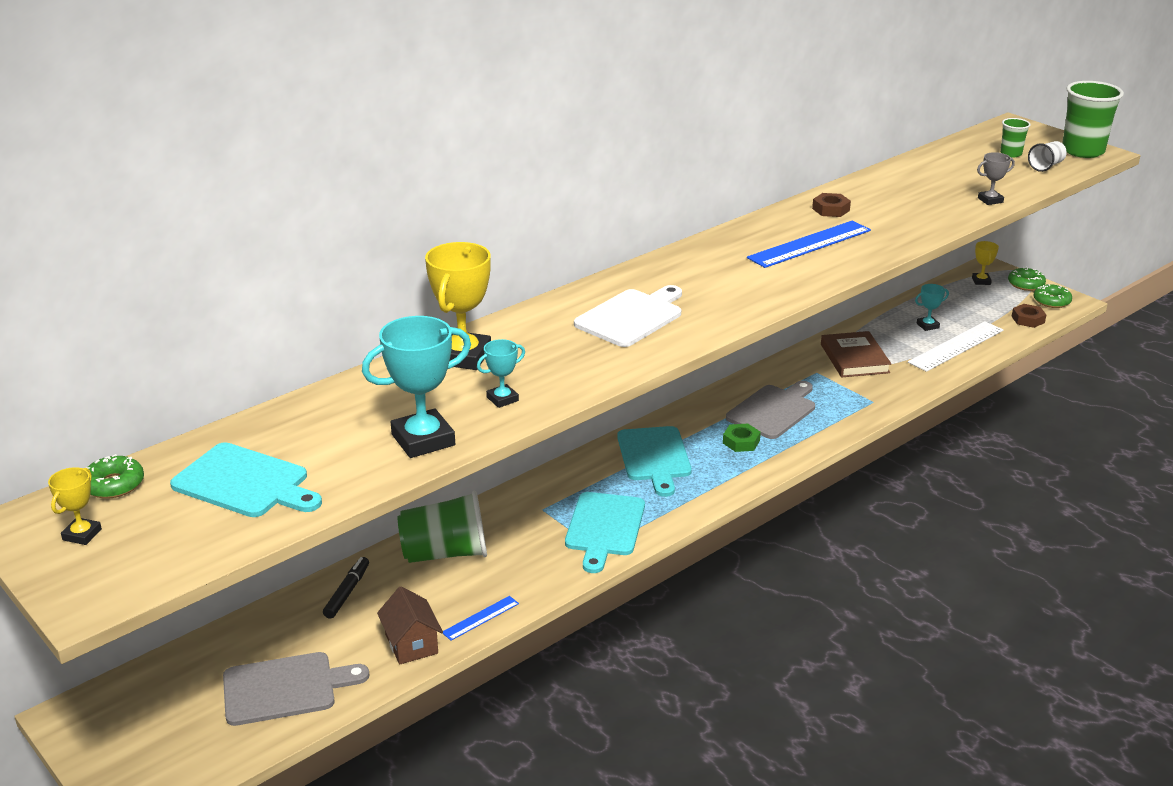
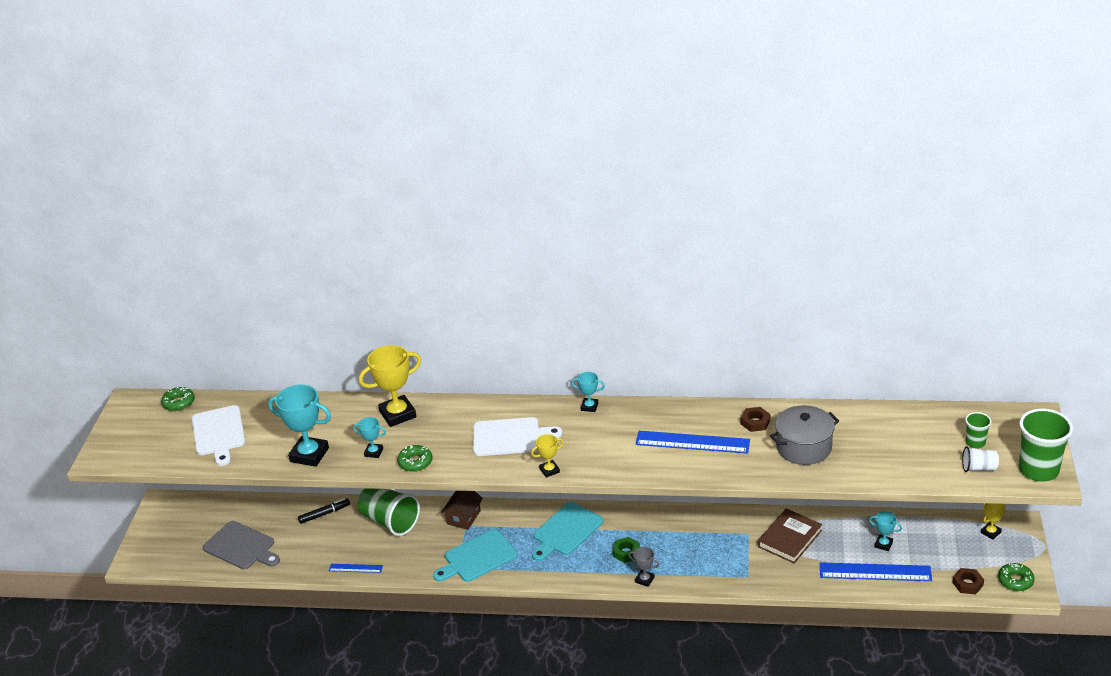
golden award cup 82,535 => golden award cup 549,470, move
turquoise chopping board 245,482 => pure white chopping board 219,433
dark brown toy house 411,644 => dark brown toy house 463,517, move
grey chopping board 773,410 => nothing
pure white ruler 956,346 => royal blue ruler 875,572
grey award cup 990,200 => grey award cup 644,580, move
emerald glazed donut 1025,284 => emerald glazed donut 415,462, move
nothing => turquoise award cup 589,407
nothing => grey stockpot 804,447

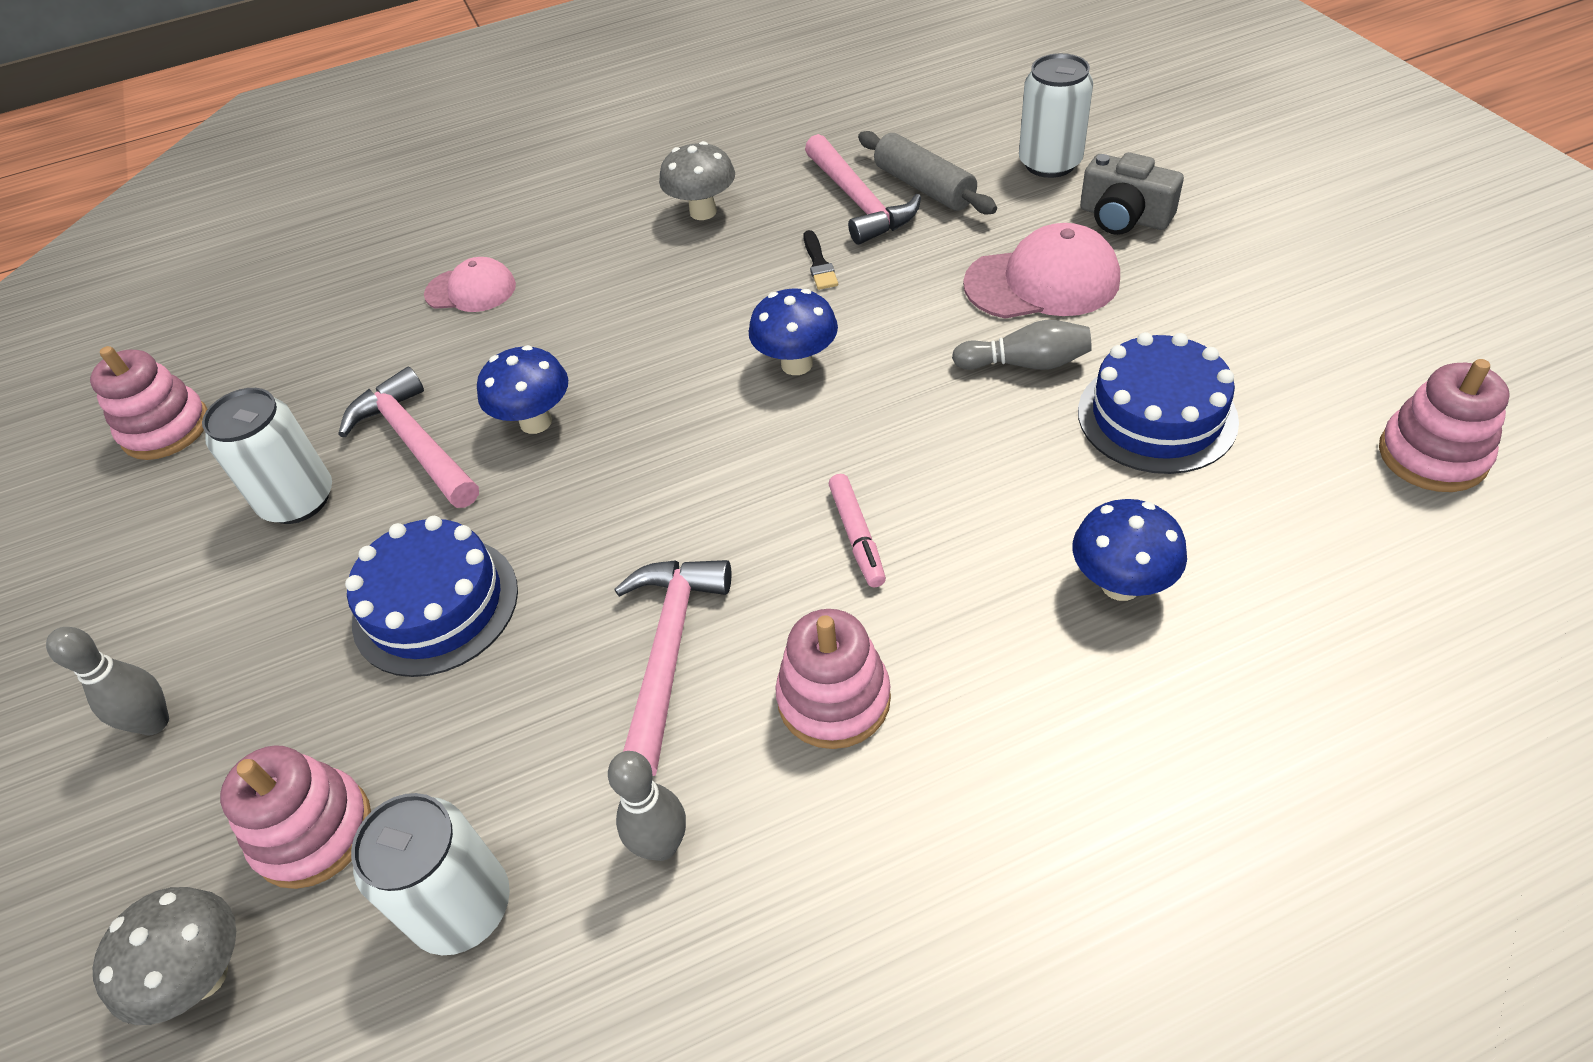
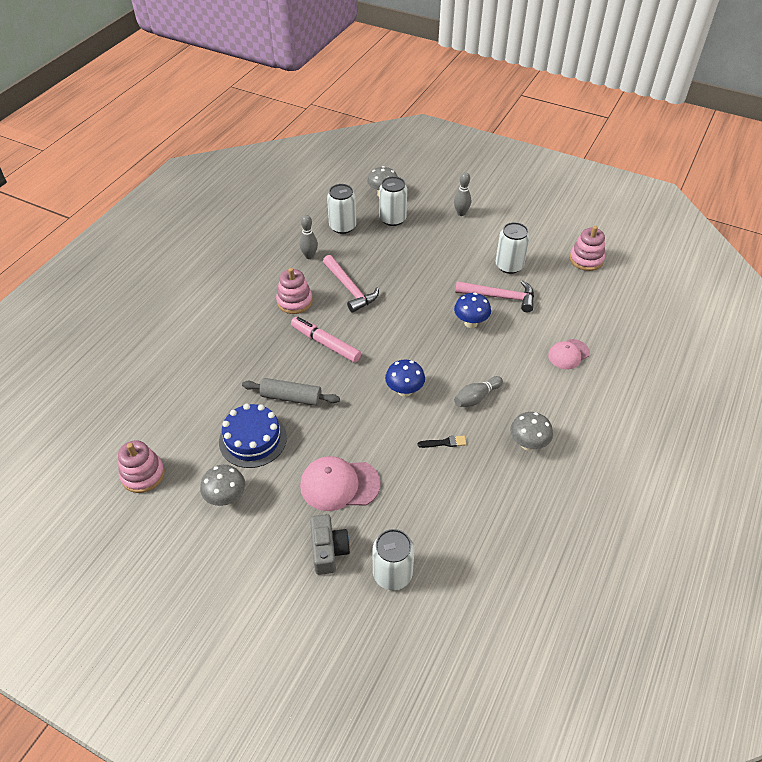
rose-pink stacking rings 313,832 => pure white can 392,219
royal blue cake 435,605 => nothing
black brush 819,264 => black brush 444,442, 135 degrees clockwise
rose-pink carpenter's hammer 858,201 => nothing
rose-pink felt pen 857,536 => rose-pink felt pen 325,343, x1.61
grey rolling pin 924,187 => grey rolling pin 291,397, move
grey bowling pin 1025,363 => grey bowling pin 476,397, move
rose-pink peaked cap 1042,282 => rose-pink peaked cap 339,484, 45 degrees clockwise
royal blue toadstool 1120,585 => nothing
grey photo camera 1123,217 => grey photo camera 328,550, 90 degrees clockwise
nothing => grey toadstool 226,498

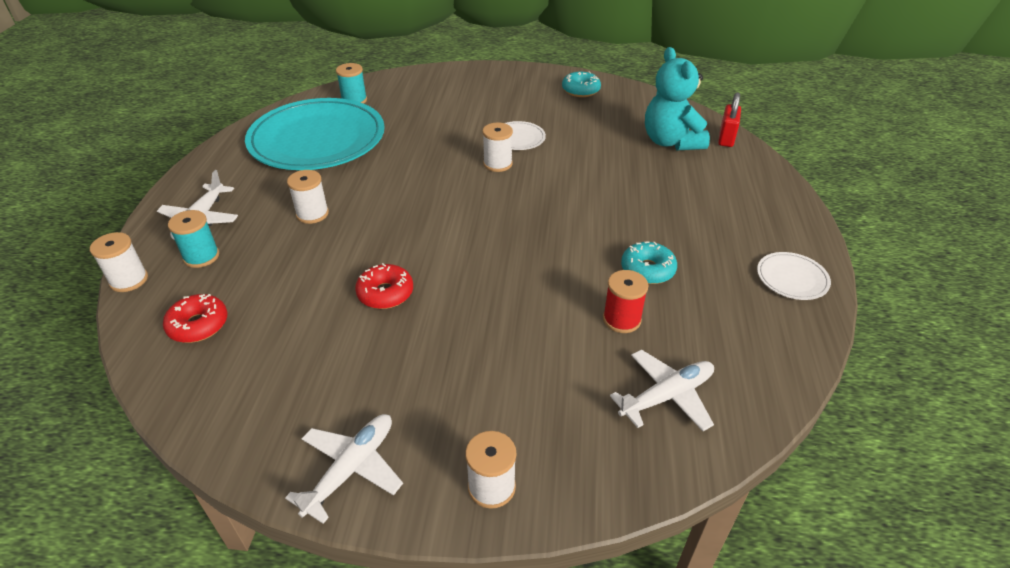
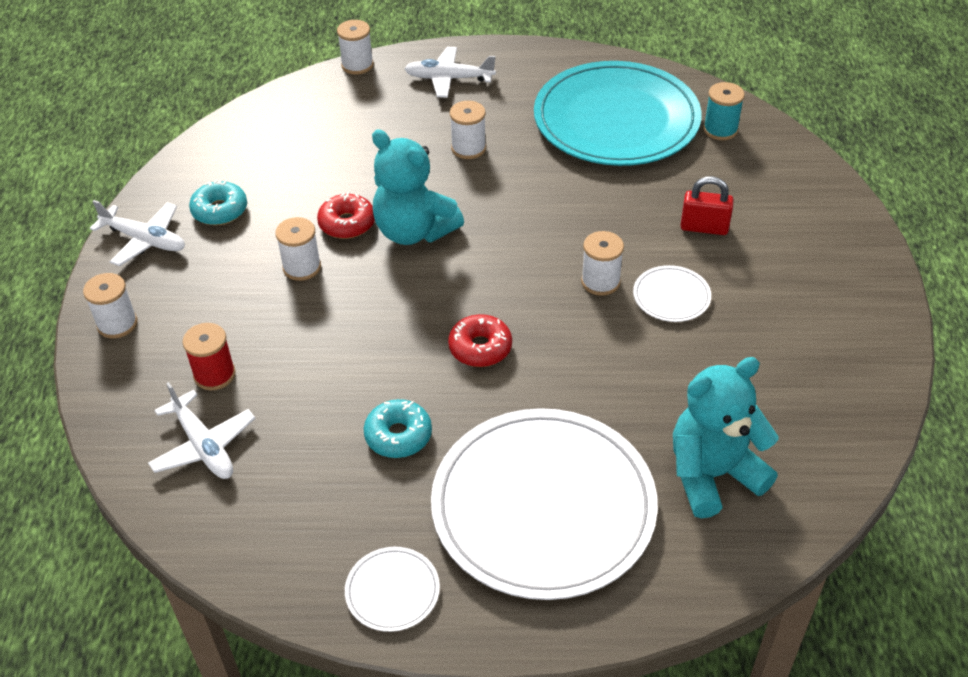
red glazed donut 198,325 => red glazed donut 480,348, move
turquoise reel of thread 201,256 => nothing
turquoise glazed donut 580,90 => turquoise glazed donut 220,210, move
red reel of thread 621,319 => red reel of thread 214,375, move
red padlock 726,138 => red padlock 704,227, move
nothing => pure white reel of thread 302,267
nothing => turquoise teddy 414,231
nothing => pure white plate 543,506

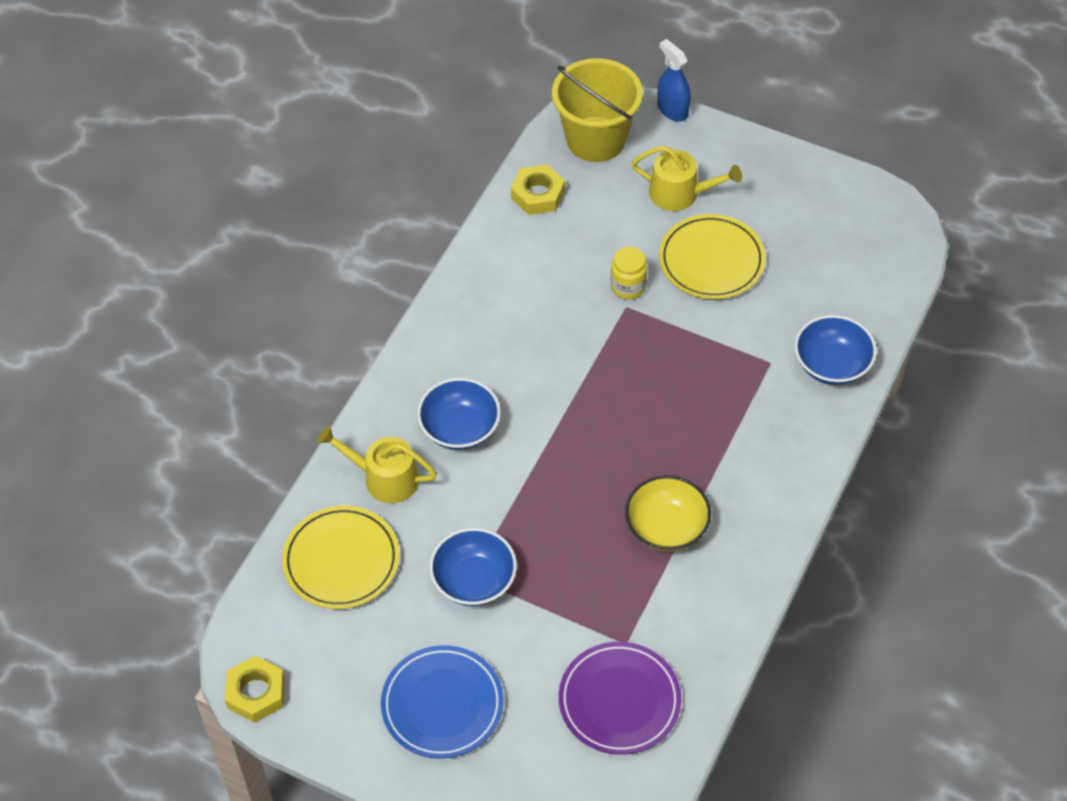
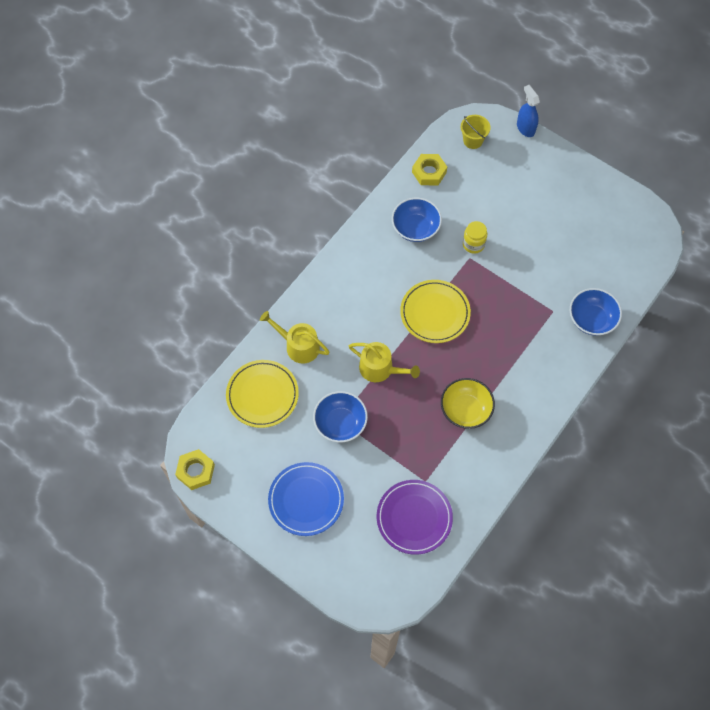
royal blue serving bowl 460,428 => royal blue serving bowl 415,228, move
golden pail 596,139 => golden pail 473,140, x0.52
golden watering pot 680,193 => golden watering pot 380,369, move
golden plate 711,260 => golden plate 435,313, move

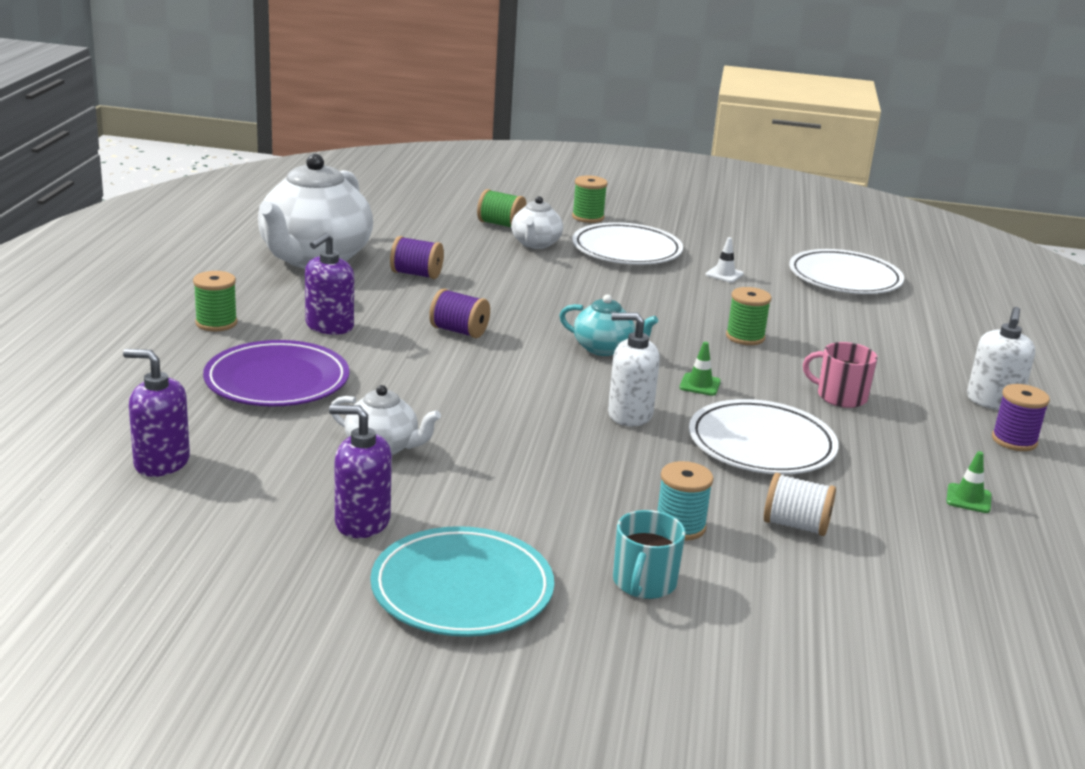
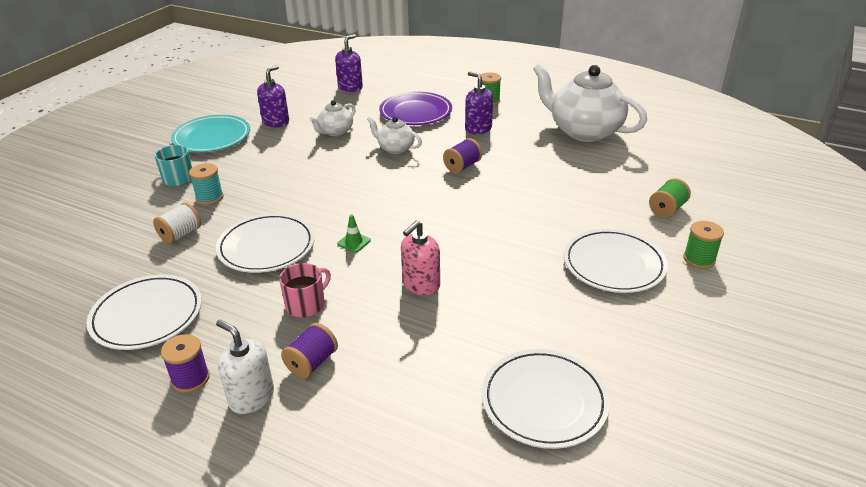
violet reel of thread 416,274 => violet reel of thread 312,363, move
pure white teapot 535,244 => pure white teapot 395,148, move
turquoise teapot 604,349 => nothing
pure white pump bottle 629,414 => nothing
pure white safety cone 724,274 => nothing
emerald reel of thread 745,337 => rose-pink pump bottle 421,285
emerald safety cone 968,498 => pure white plate 147,315

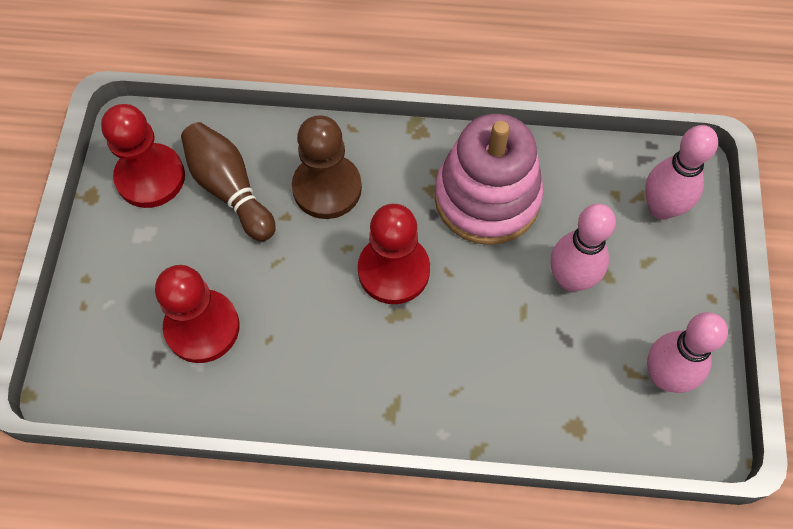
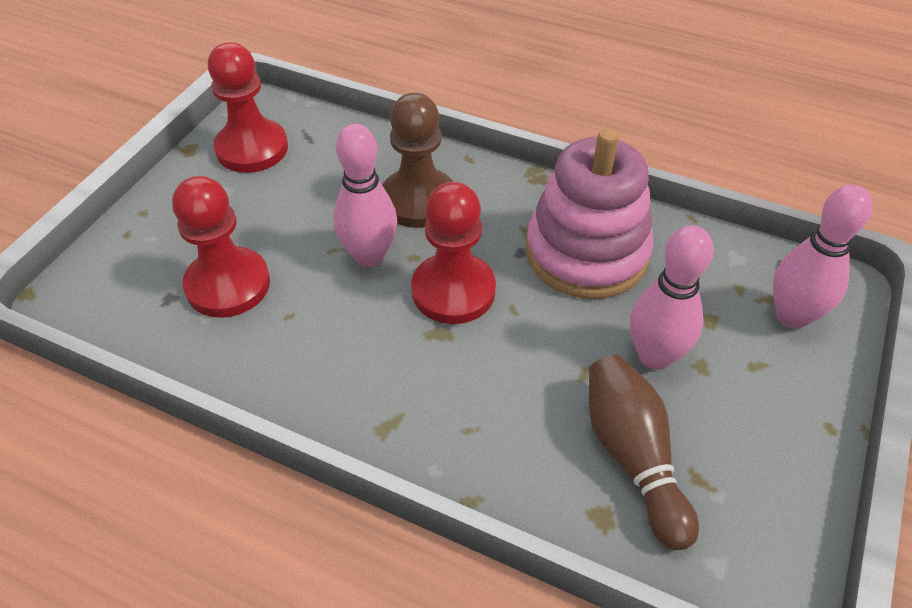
dark brown bowling pin 230,189 => dark brown bowling pin 633,457, move
rose-pink bowling pin 664,376 => rose-pink bowling pin 369,256, move

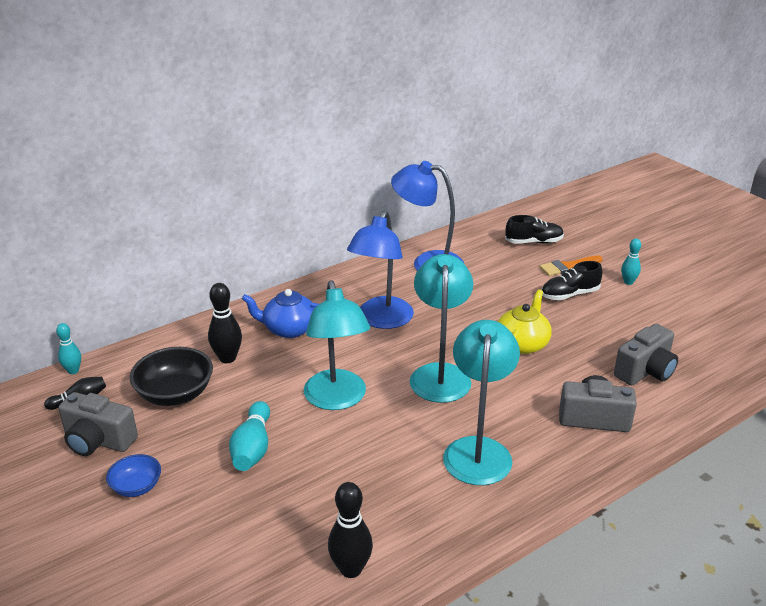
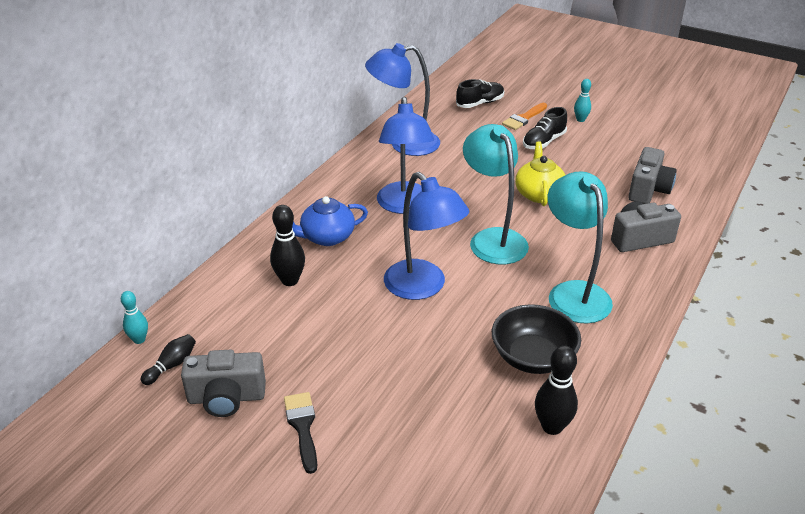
royal blue serving bowl 136,487 => black brush 302,427
black serving bowl 175,394 => black serving bowl 533,357, move
turquoise bowling pin 252,448 => nothing
turquoise desk lamp 337,399 => royal blue desk lamp 423,287

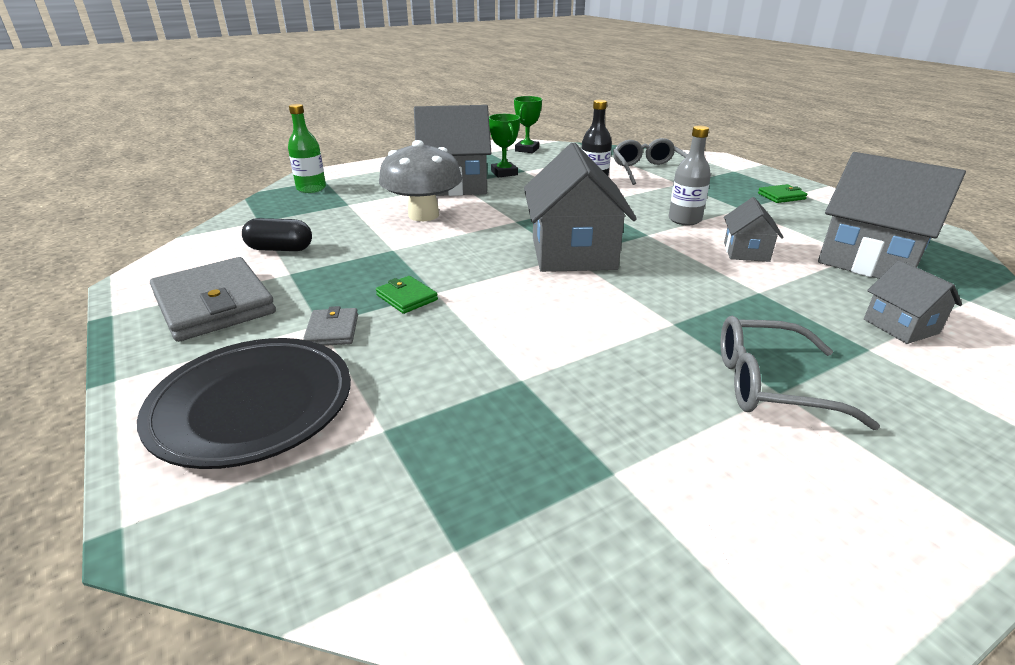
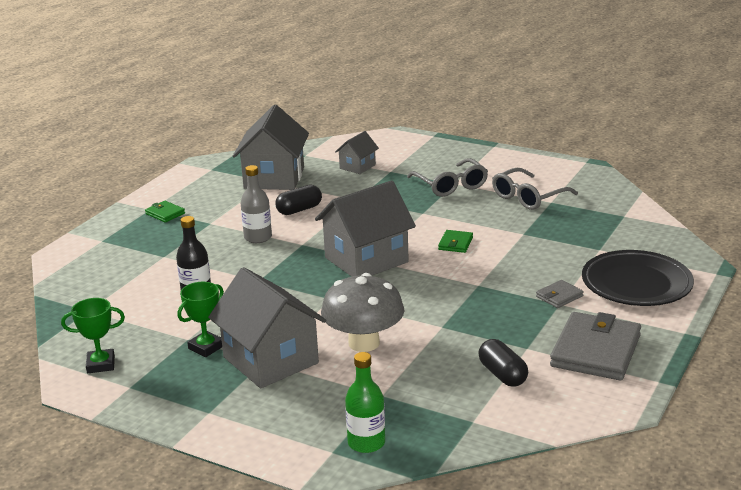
emerald card wallet 407,297 => emerald card wallet 455,243, move
grey spectacles 649,171 => grey spectacles 528,197, move
grey toy house 746,252 => black capsule 299,210

